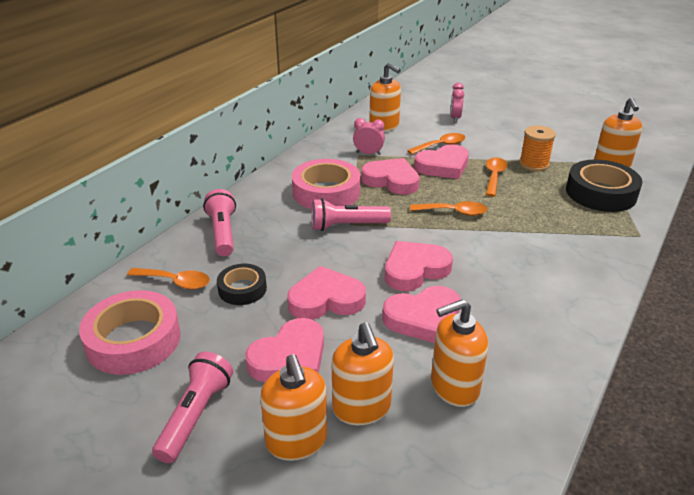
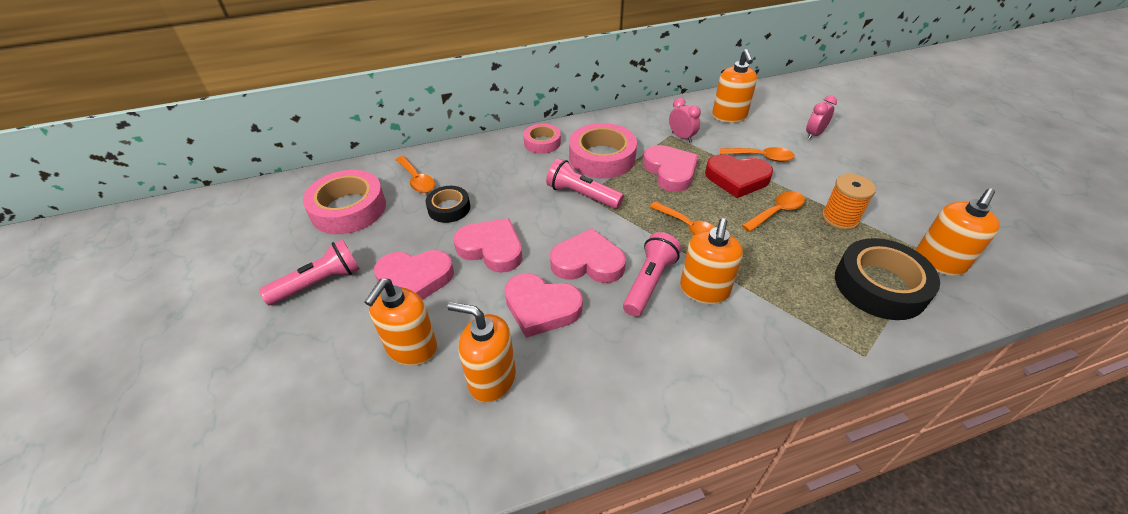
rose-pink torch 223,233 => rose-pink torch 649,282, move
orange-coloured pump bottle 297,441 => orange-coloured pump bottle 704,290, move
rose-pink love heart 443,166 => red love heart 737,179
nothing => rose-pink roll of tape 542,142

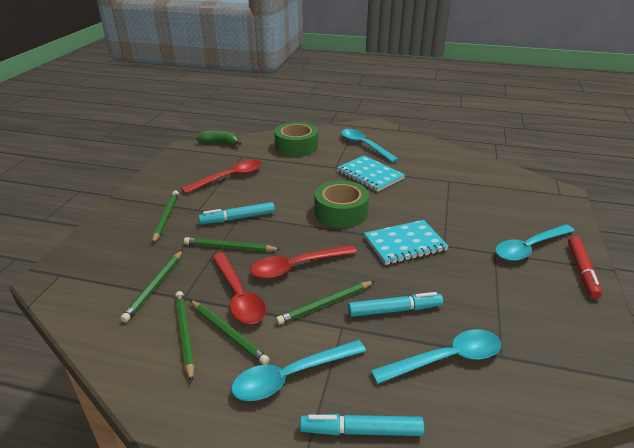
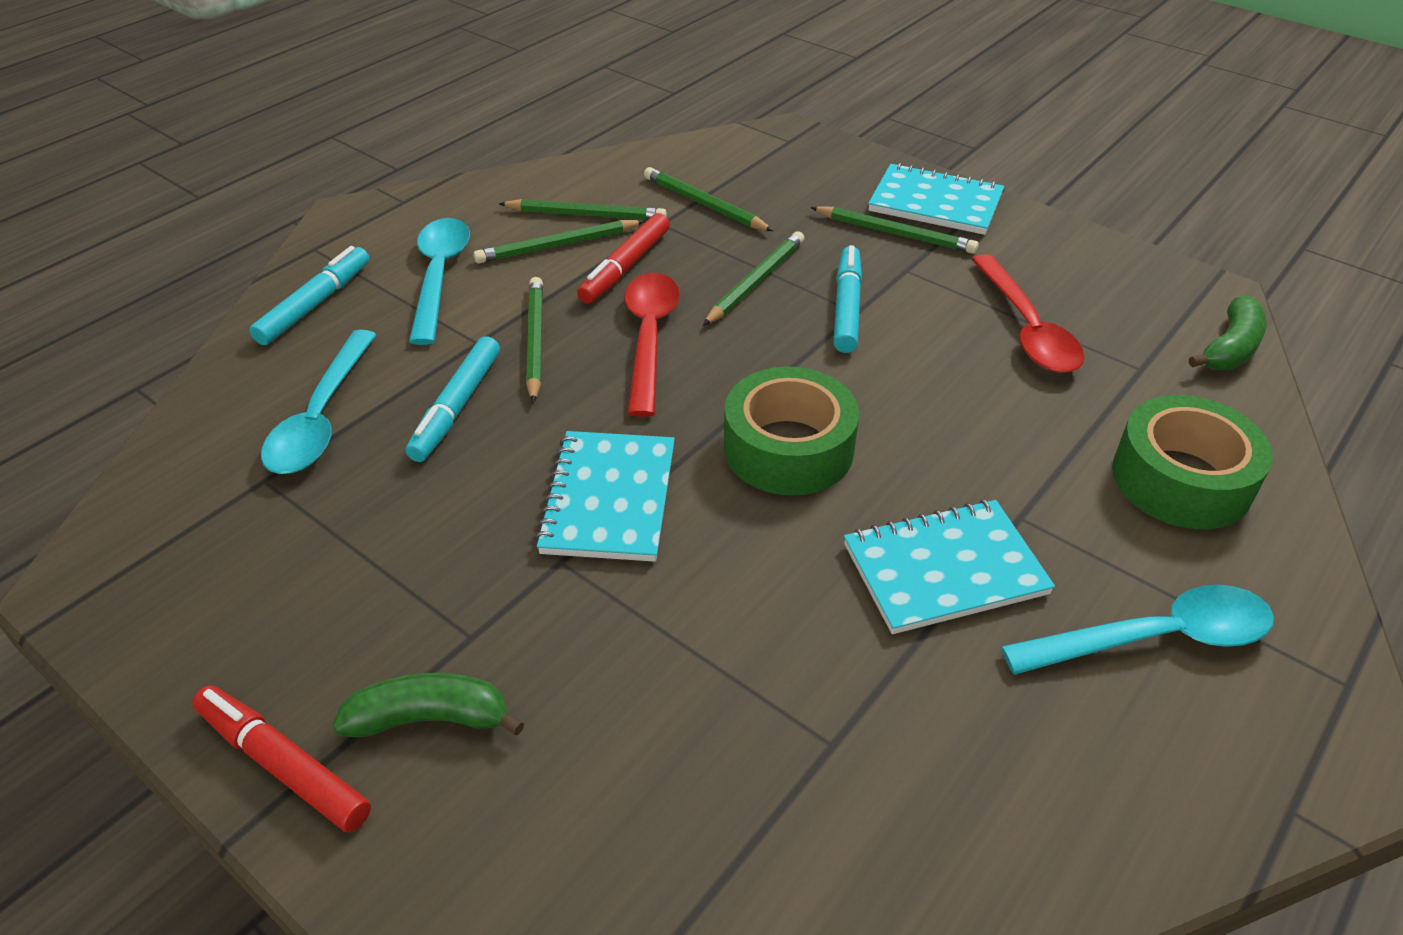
red spoon 238,295 => red felt pen 625,267
turquoise spoon 529,248 => emerald banana 430,718
nothing => turquoise exercise book 935,203

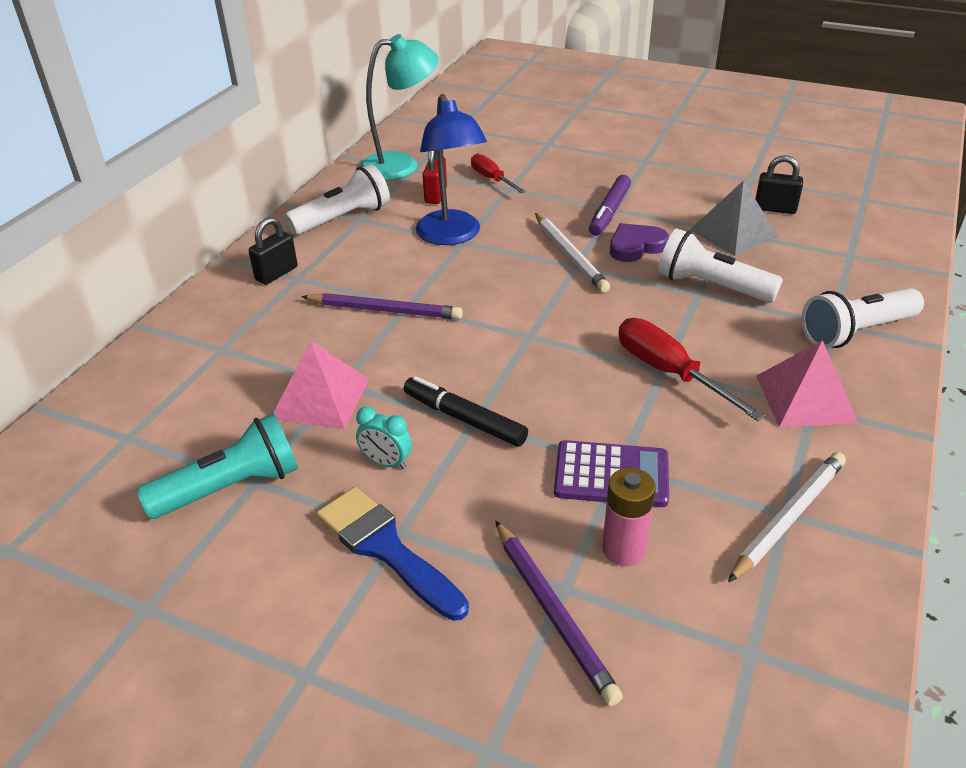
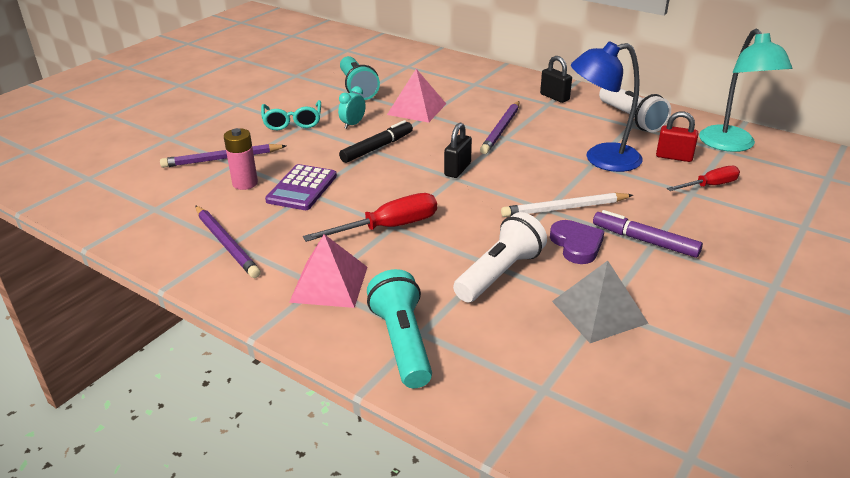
royal blue brush 385,548 => turquoise spectacles 292,122
pure white pencil 788,517 => violet pencil 226,244
black padlock 775,209 => black padlock 457,169, move
pure white torch 855,332 => turquoise torch 402,342

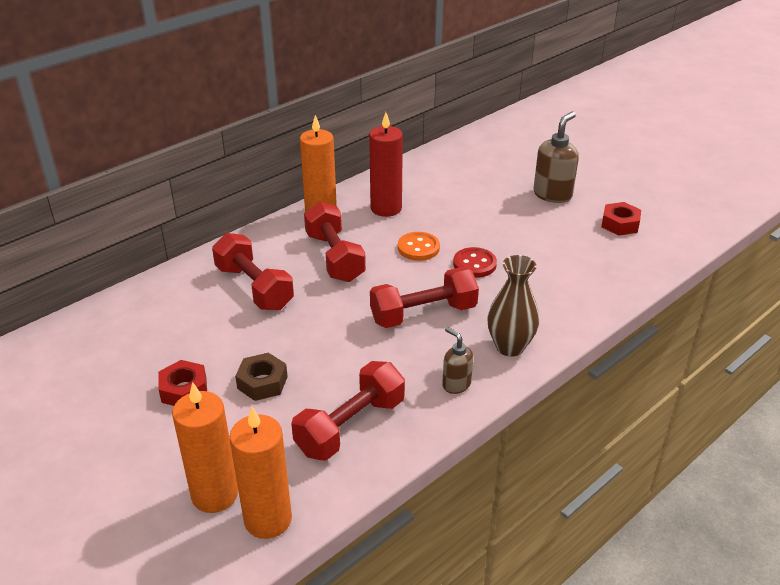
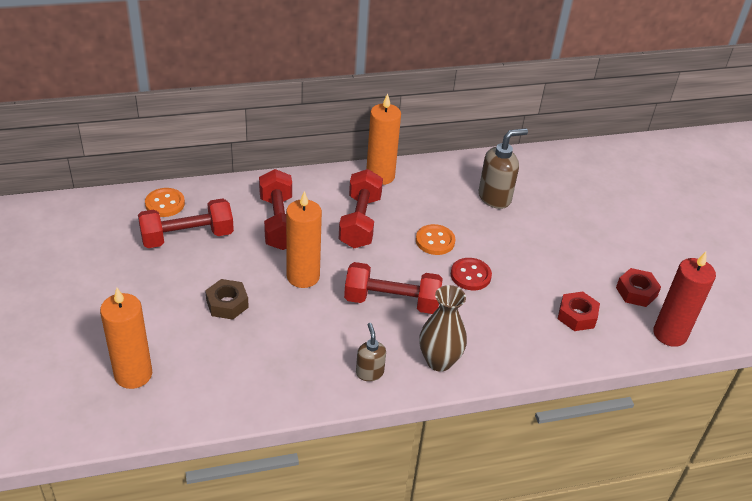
red hex nut 184,390 => red hex nut 577,316, move
orange-coloured candle 268,519 => orange-coloured candle 303,276, move
red hand weight 350,426 => red hand weight 187,237, move
red candle 386,208 => red candle 669,334, move
dark brown pump bottle 552,194 => dark brown pump bottle 495,197, move
nothing => orange-coloured sewing button 165,204

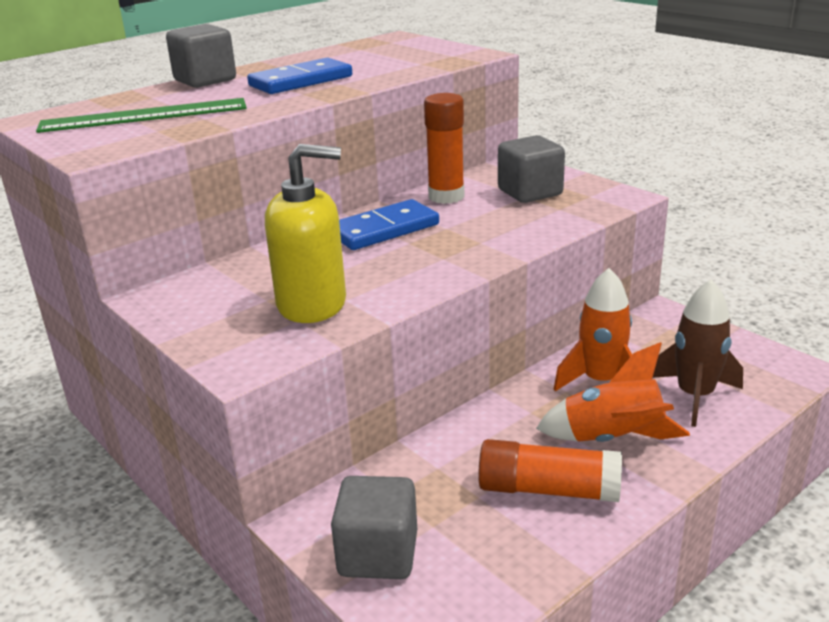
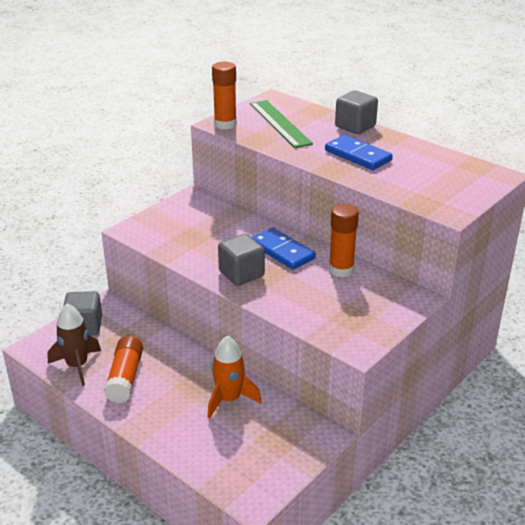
golden pump bottle 312,304 => nothing
grey solid cube 530,192 => grey solid cube 241,274, move
orange-coloured toy rocket 613,439 => nothing
dark brown toy rocket 695,396 => dark brown toy rocket 77,366, move
nothing => orange-coloured glue 225,124

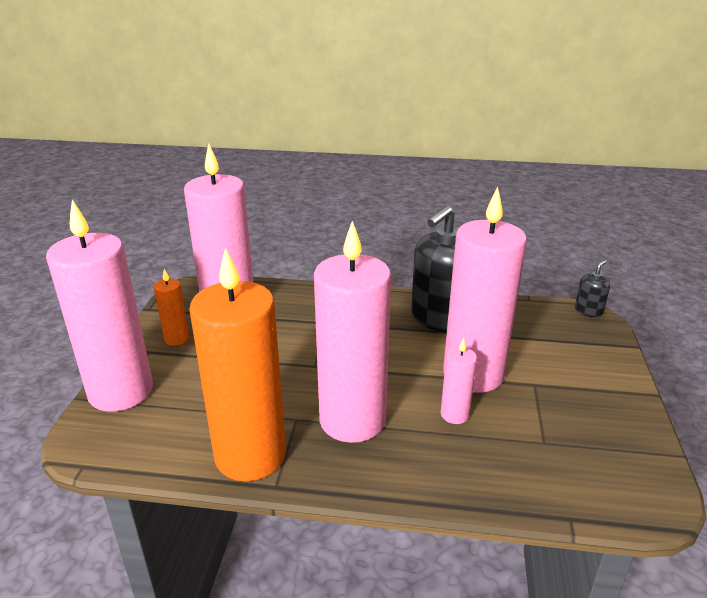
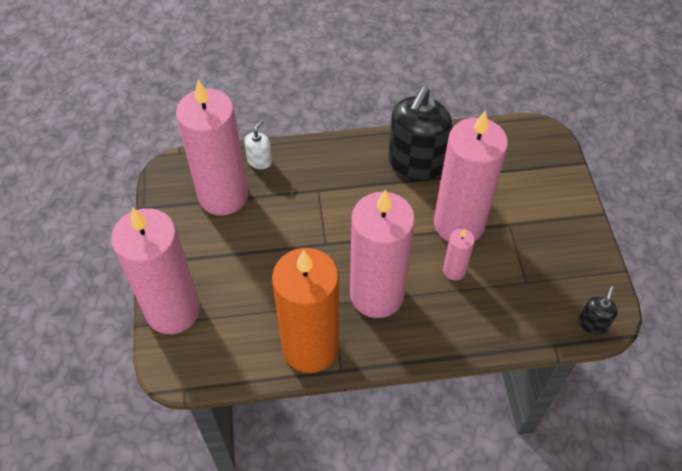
orange-coloured candle 176,338 => nothing
black pump bottle 588,311 => black pump bottle 592,324, move
nothing => pure white pump bottle 260,161

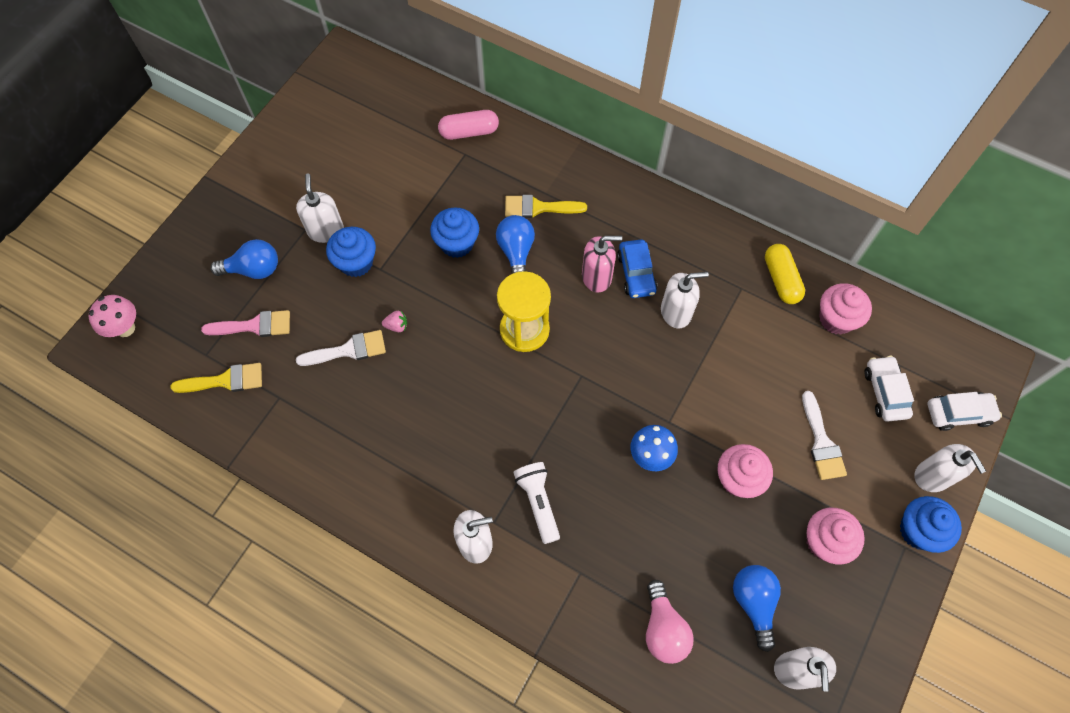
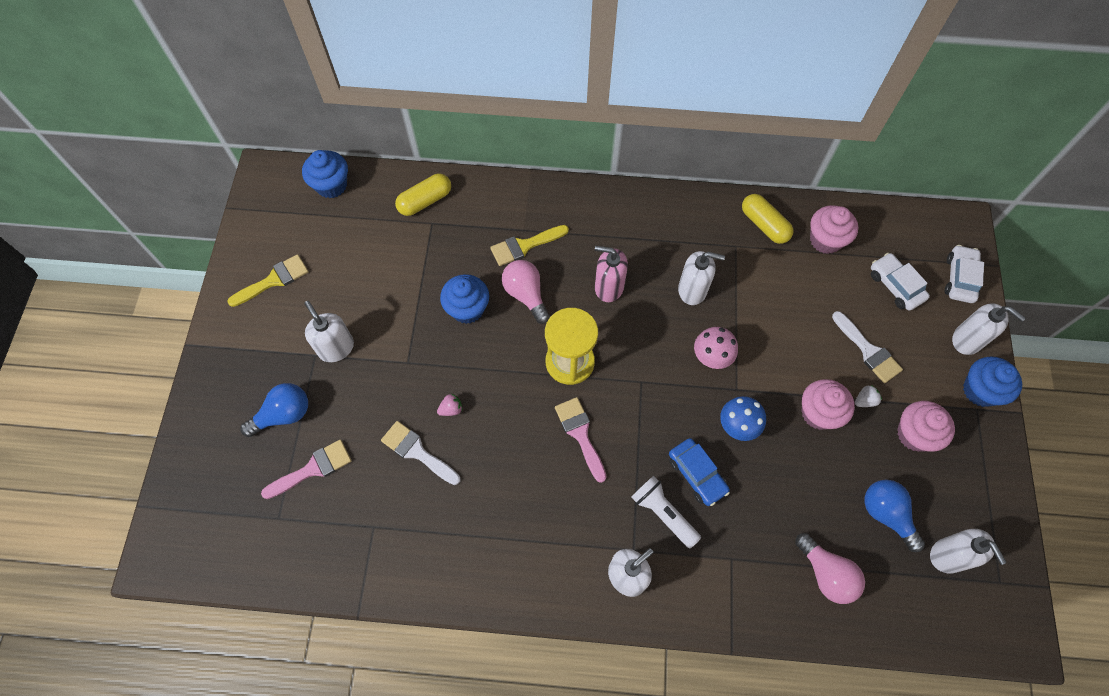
rose-pink toadstool 125,328 => rose-pink toadstool 711,358, move
golden brush 225,380 => golden brush 274,280, move
pure white brush 348,350 => pure white brush 417,452, 105 degrees counterclockwise
royal blue fairy cake 356,262 => royal blue fairy cake 331,185, move
rose-pink capsule 469,132 => golden capsule 425,201
royal blue light bulb 516,252 => rose-pink light bulb 526,295
rose-pink pump bottle 597,277 => rose-pink pump bottle 609,287, 135 degrees counterclockwise
royal blue car 636,273 => royal blue car 697,474, move
pure white pump bottle 676,312 => pure white pump bottle 692,290, 45 degrees clockwise
pure white car 958,413 => pure white car 959,278, 45 degrees counterclockwise
nothing => rose-pink brush 580,434
nothing => pure white toy strawberry 864,400

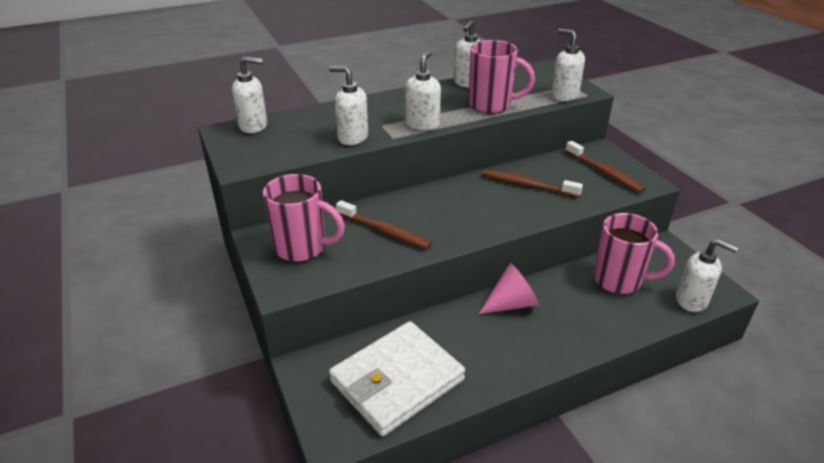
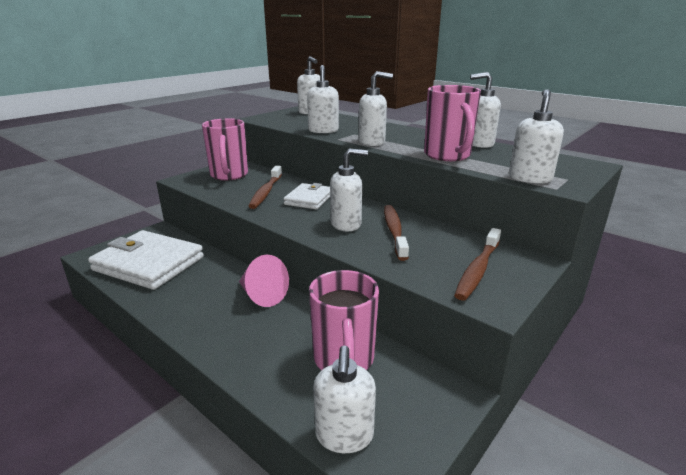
nothing => pure white card wallet 309,199
nothing => pure white pump bottle 346,224

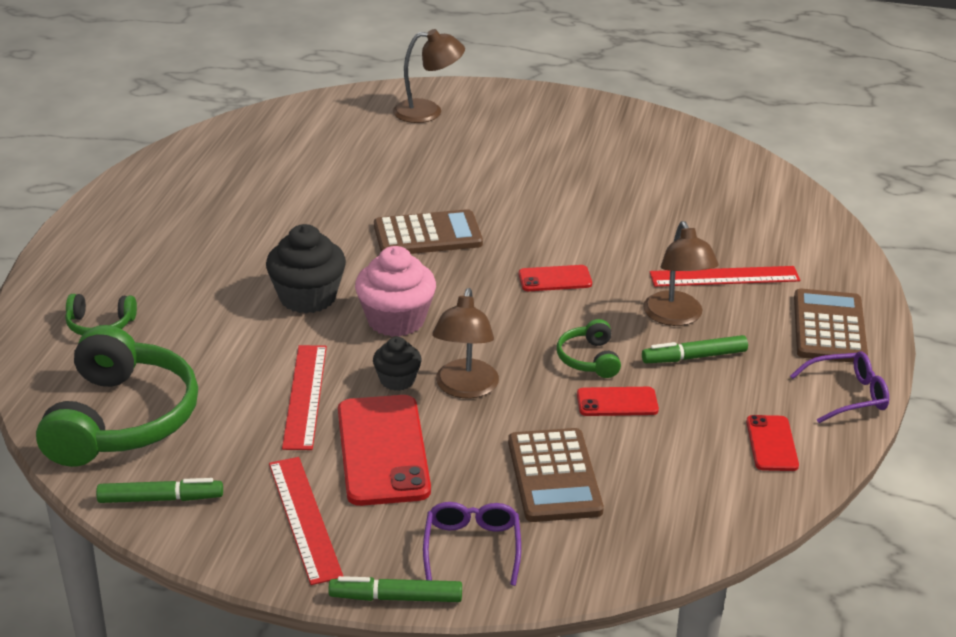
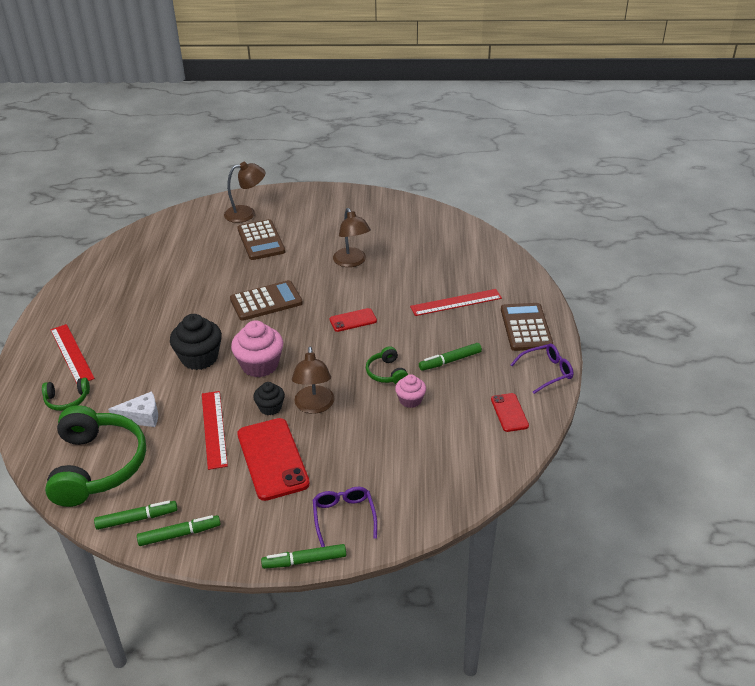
red ruler 304,518 => red ruler 71,354, move
dark brown calculator 554,476 => dark brown calculator 261,240, move
red phone 617,402 => rose-pink fairy cake 410,400
dark brown desk lamp 676,317 => dark brown desk lamp 352,262, move
nothing => pure white cheese wedge 142,417
nothing => emerald felt pen 179,534

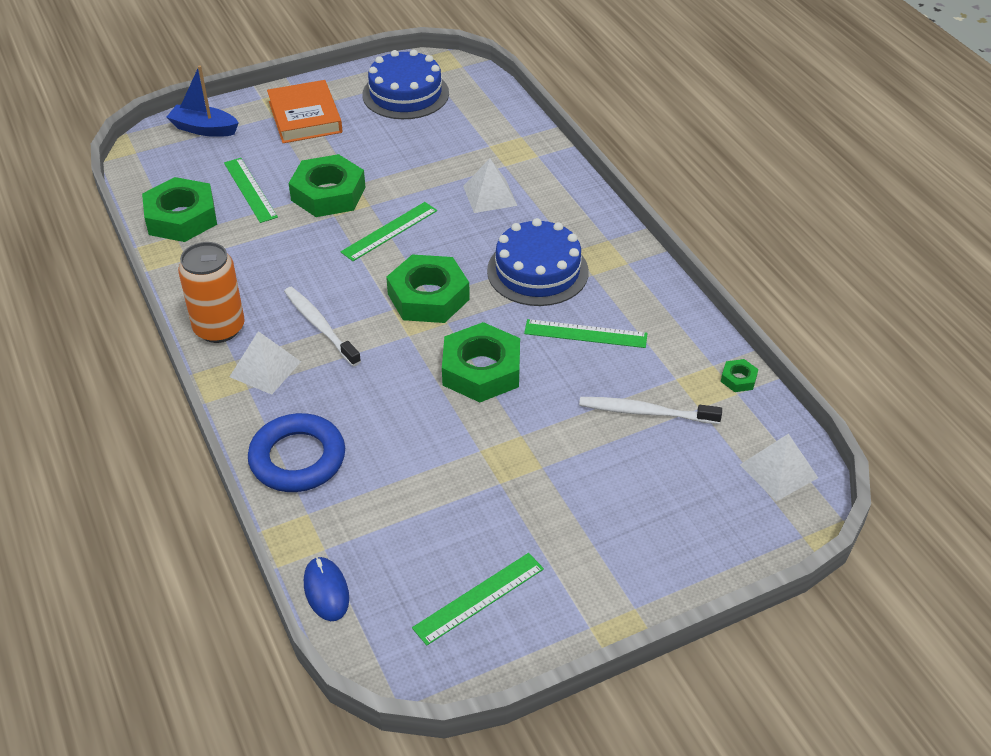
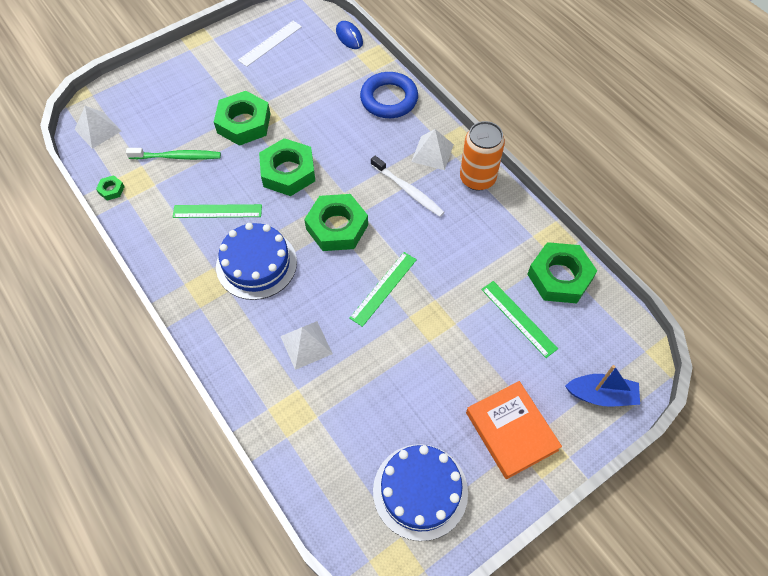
emerald hex nut 328,193 => emerald hex nut 244,123, move
emerald ruler 478,598 => pure white ruler 270,43
pure white dental brush 645,412 => emerald dental brush 177,157

